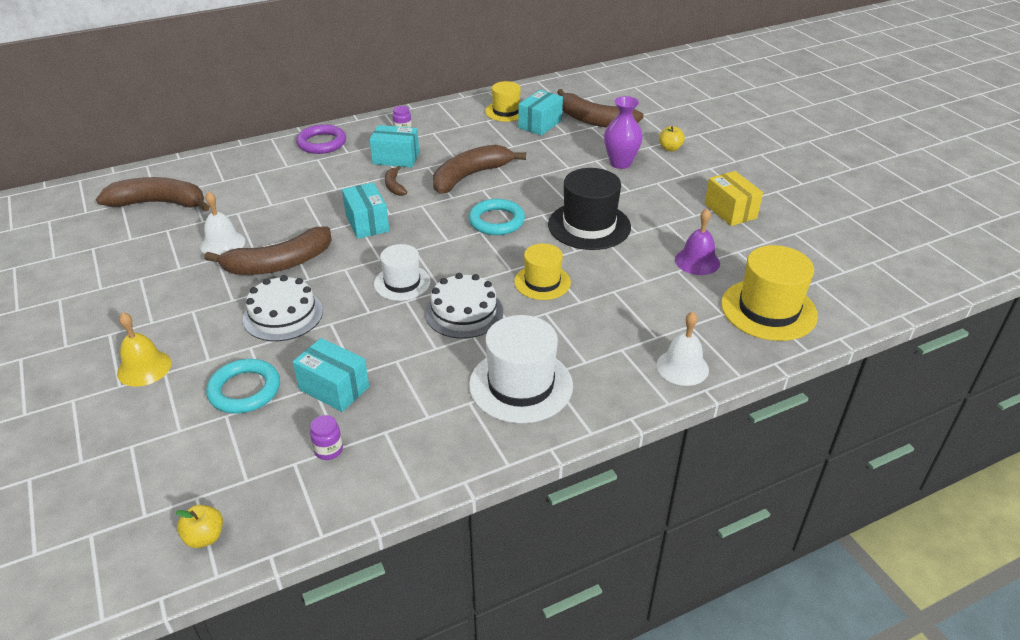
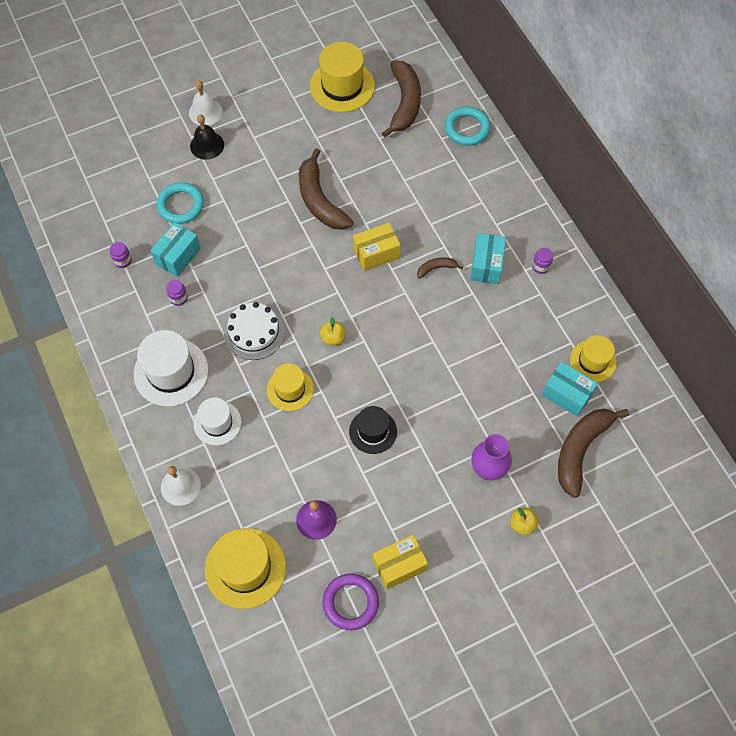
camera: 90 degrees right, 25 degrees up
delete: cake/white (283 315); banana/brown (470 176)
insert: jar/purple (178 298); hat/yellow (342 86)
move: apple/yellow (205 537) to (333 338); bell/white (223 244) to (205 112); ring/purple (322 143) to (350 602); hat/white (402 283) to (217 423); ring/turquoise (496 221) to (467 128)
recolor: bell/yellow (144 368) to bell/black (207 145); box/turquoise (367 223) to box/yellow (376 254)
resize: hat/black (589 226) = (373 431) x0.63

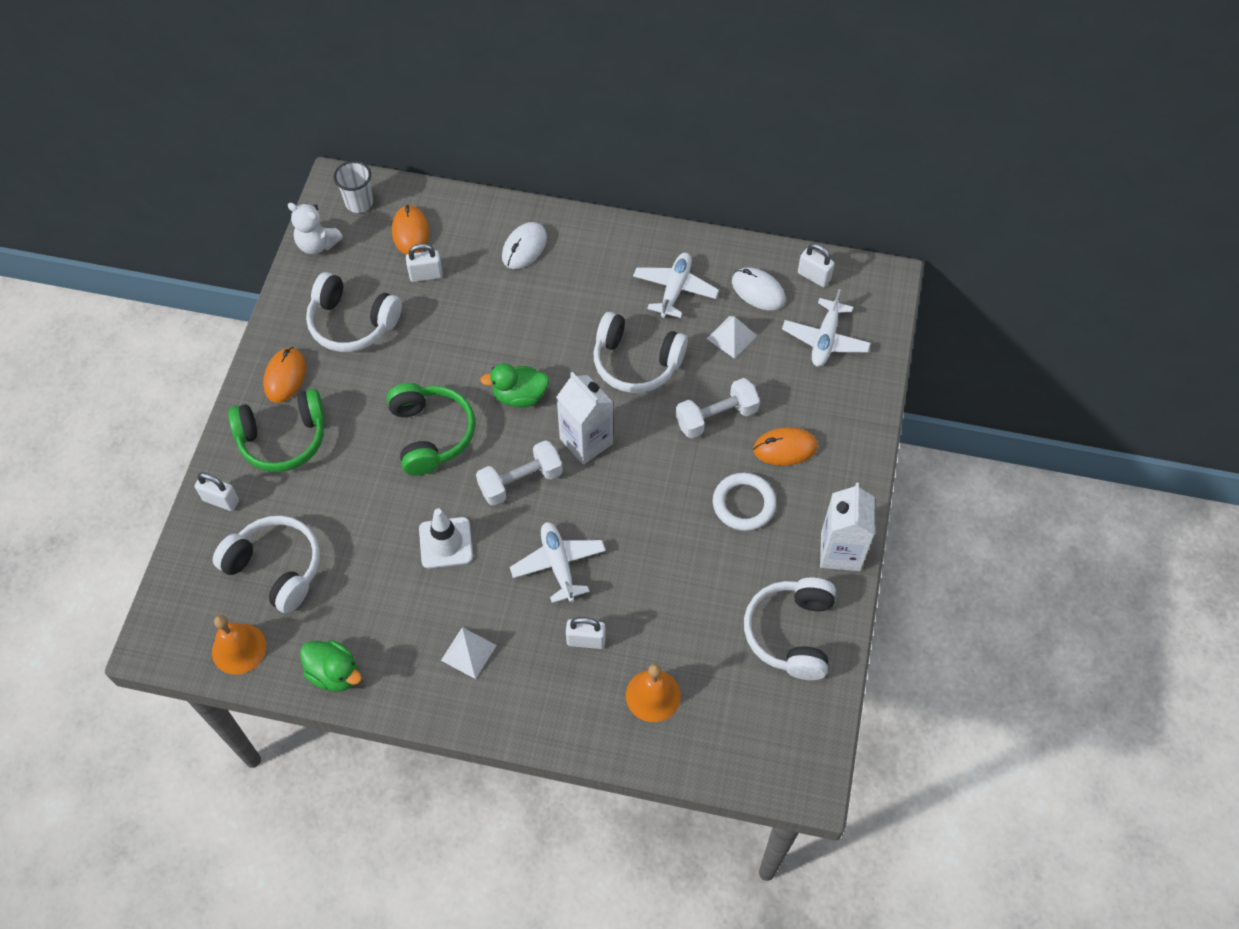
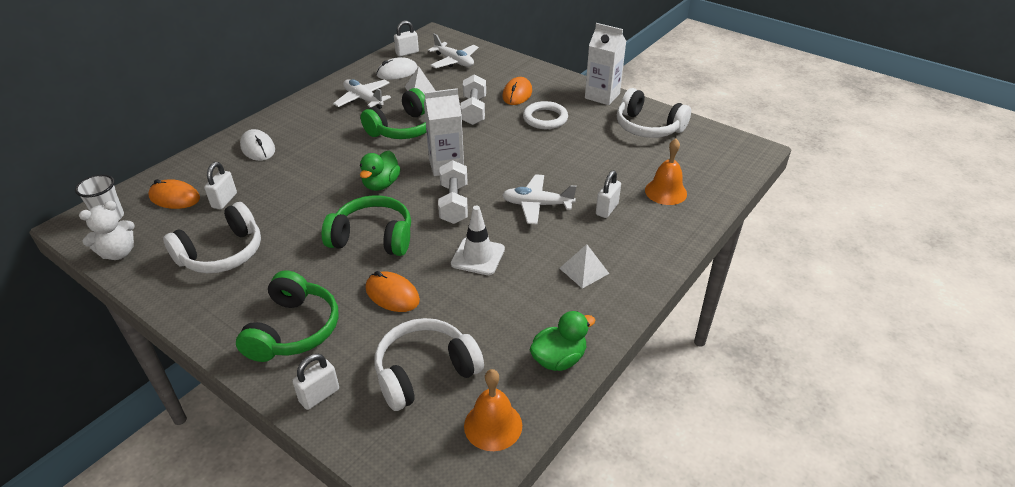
camera: 65 degrees left, 20 degrees down
move: mouse/orange (285 376) to (392 294)
recolor: headphones/white (636 362) to headphones/green (403 128)

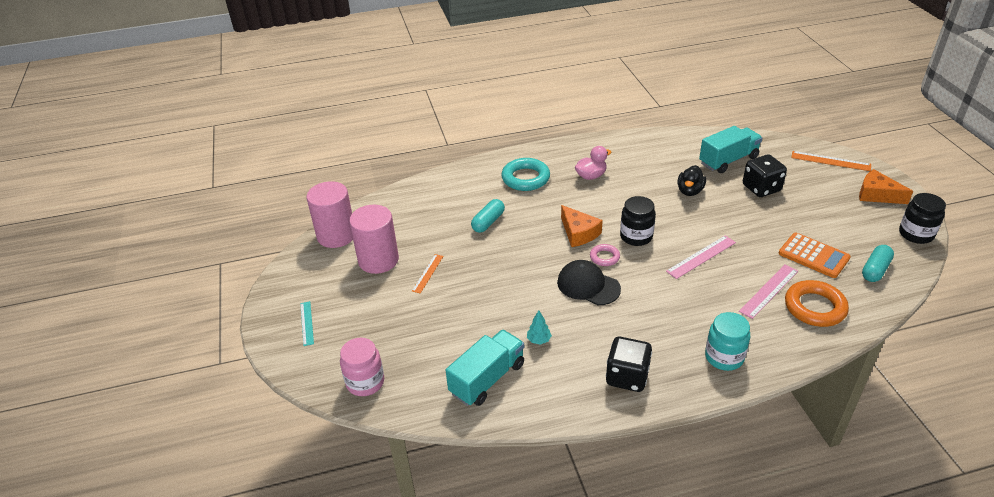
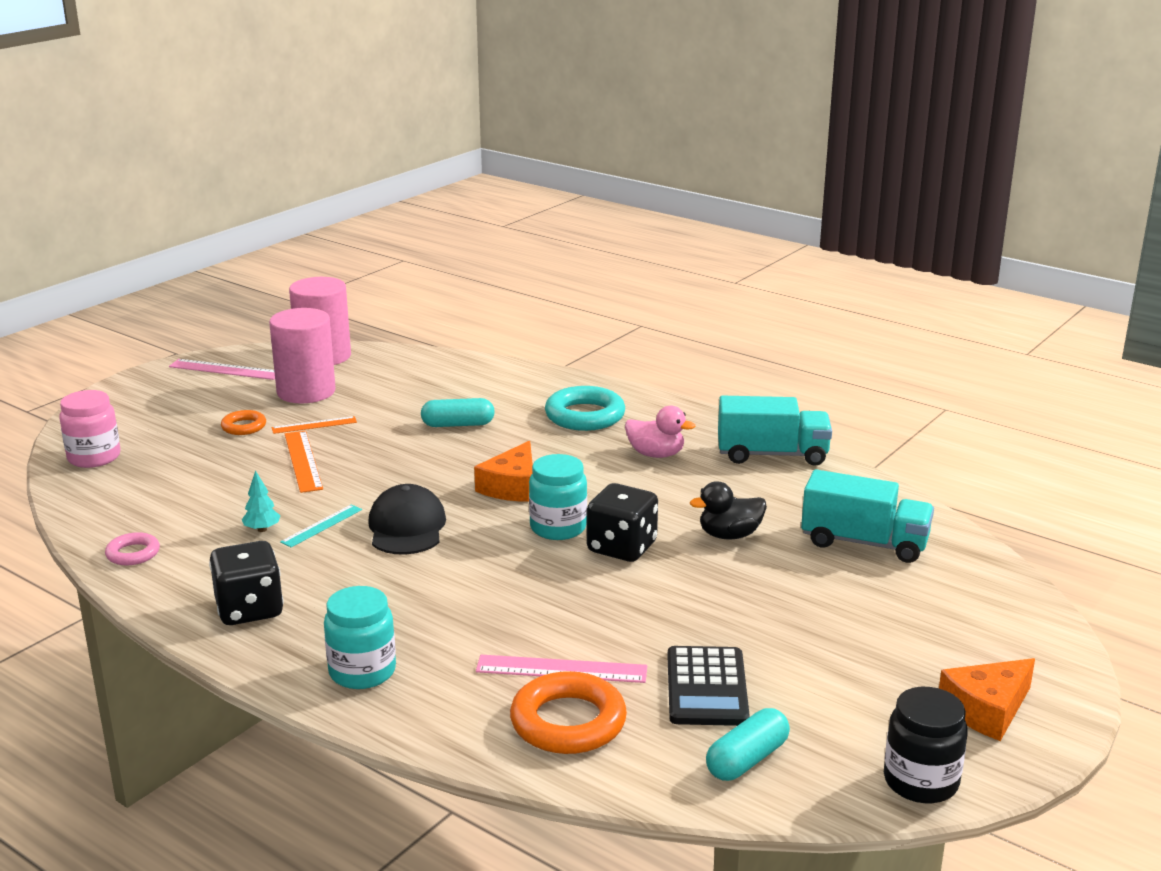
camera: 50 degrees right, 15 degrees down
insert: ring/orange (244 427)
move: ruler/turquoise (307 323) to (322 525); truck/turquoise (487 378) to (772 454); ring/pink (604 257) to (133 553); ruler/pink (701 257) to (225 369); dice/black (761 188) to (622 548); ruler/orange (830 161) to (303 461)
recolor: jar/black (636 236) to jar/turquoise (558 528); calculator/orange (813 256) to calculator/black (706 687)
rotate: cheese/orange (877 195) = (987 710) 120 degrees counterclockwise; capsule/turquoise (875 270) = (747 760) 45 degrees counterclockwise

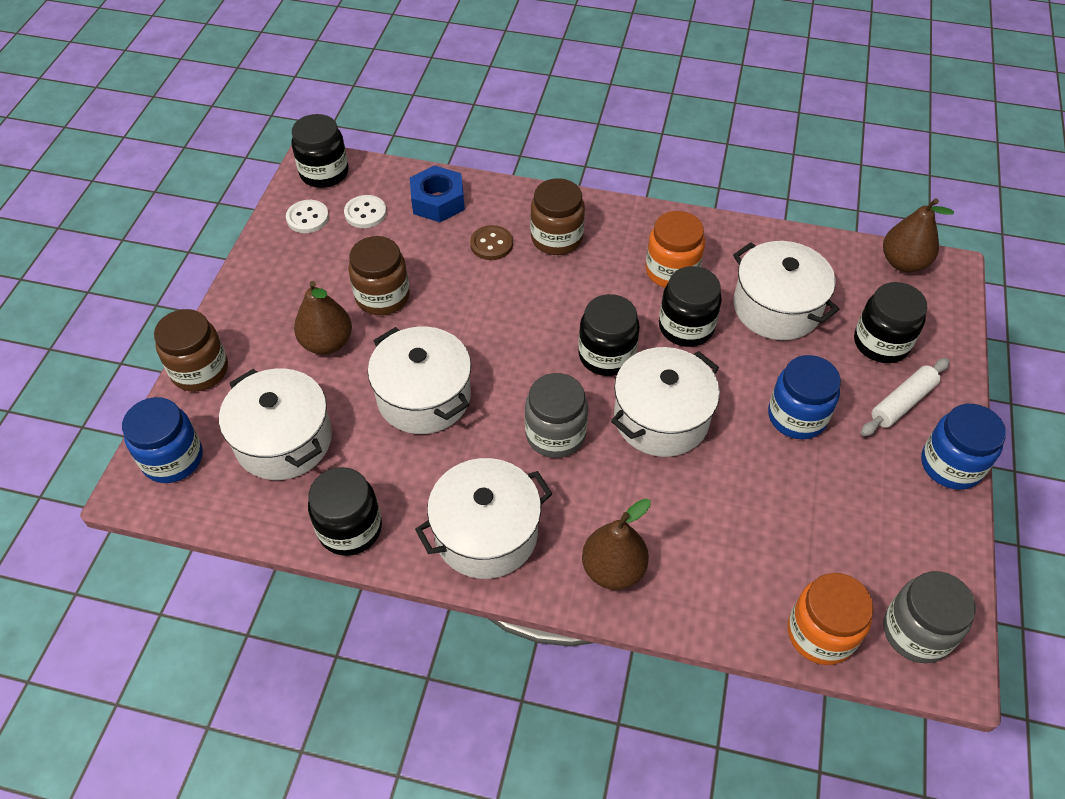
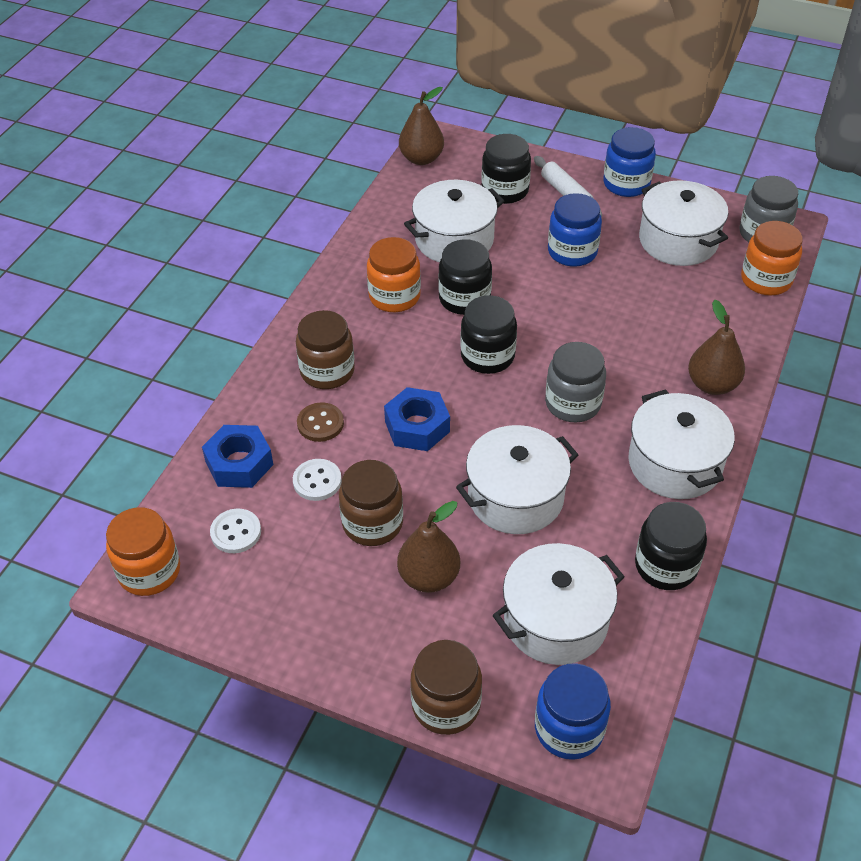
camera: 80 degrees left, 5 degrees down
insert: nut/blue (417 426)
move: button/white (307 218) to (317 481); pot/white (661 418) to (678 241)
recolor: jar/black (324 173) to jar/orange (149 571)

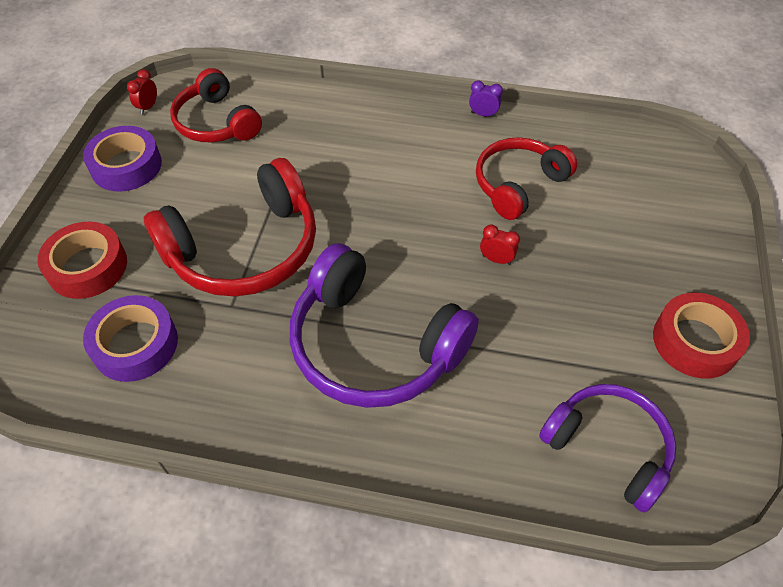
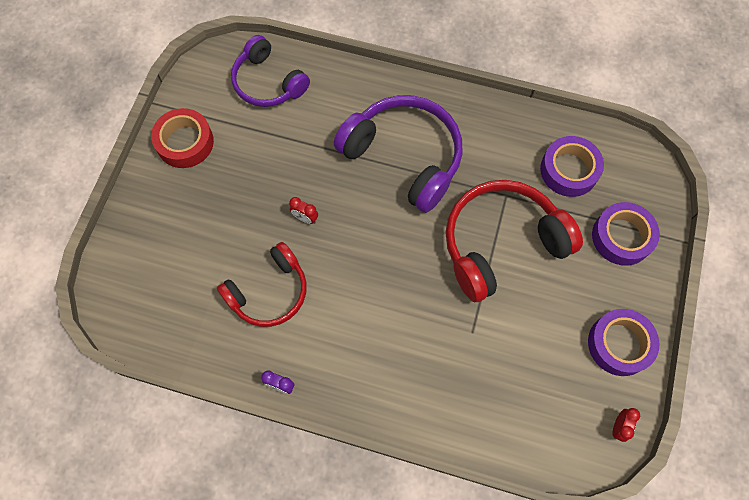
camera: 175 degrees left, 15 degrees up
delete: headphones/red (217 122)
recolor: tape/red (87 267) to tape/purple (621 237)

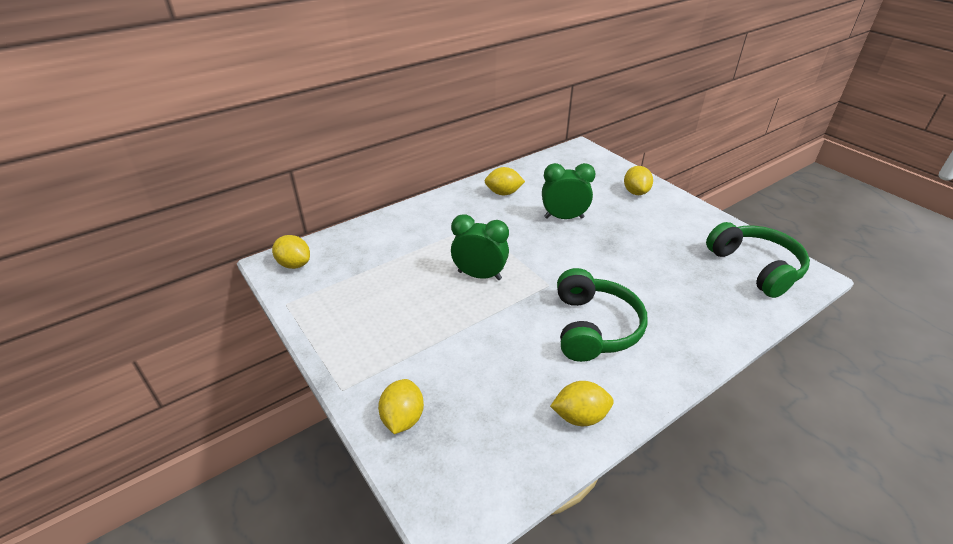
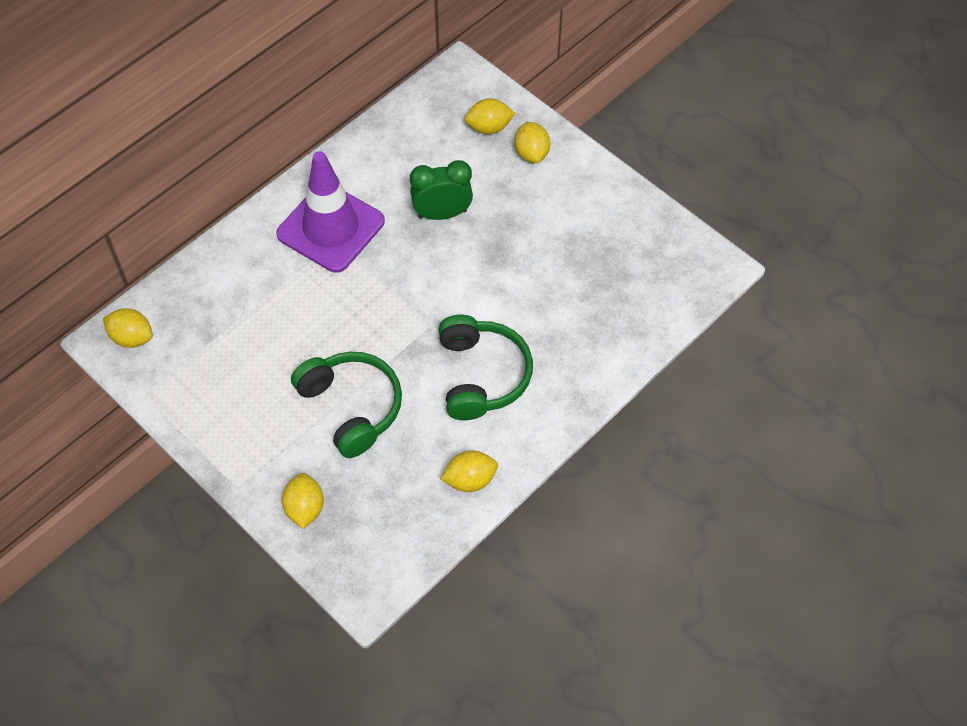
camera: 10 degrees left, 20 degrees up
delete: clock/green (479 275)
insert: traffic cone/purple (331 228)
move: lemon/yellow (503 193) to (489 127); headphones/green (755 267) to (351 407)

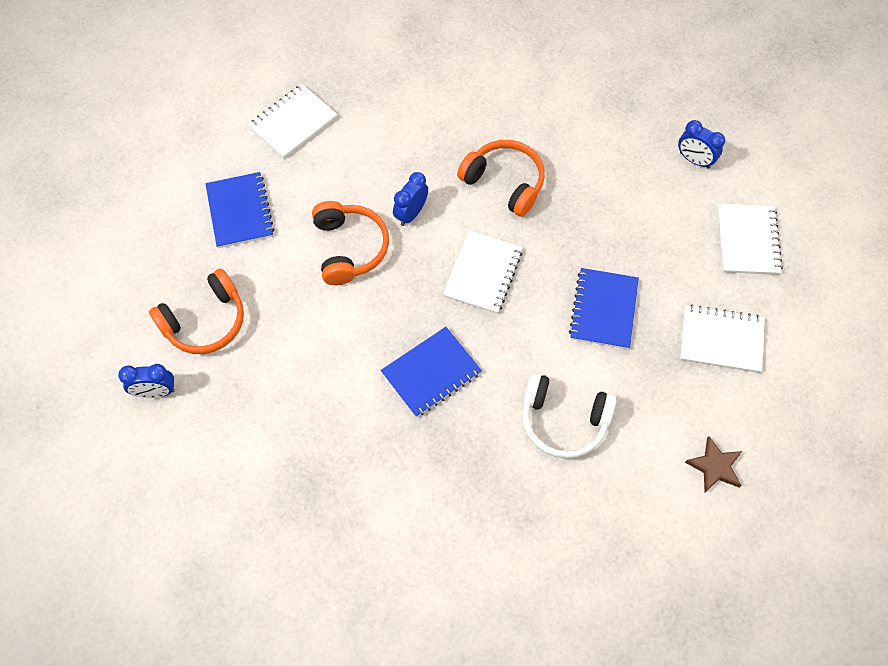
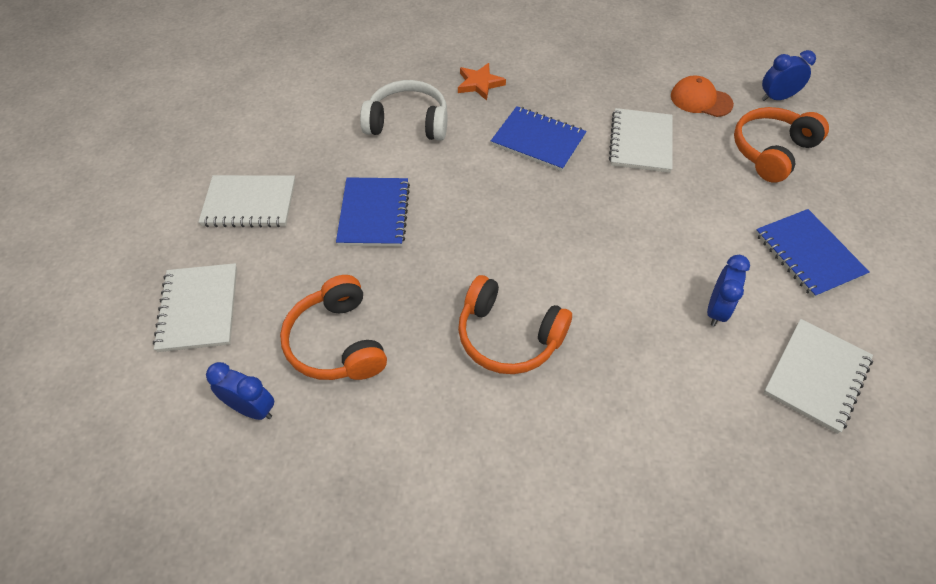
camera: 170 degrees right, 10 degrees down
delete: star/brown (715 467)
insert: star/orange (479 84); cap/orange (700 100)
move: headphones/orange (349 248) to (337 342); clock/blue (411 213) to (716 310); notebook/white (482 273) to (641 142)
rotate: notebook/blue (431 373) = (538 140) 75 degrees clockwise

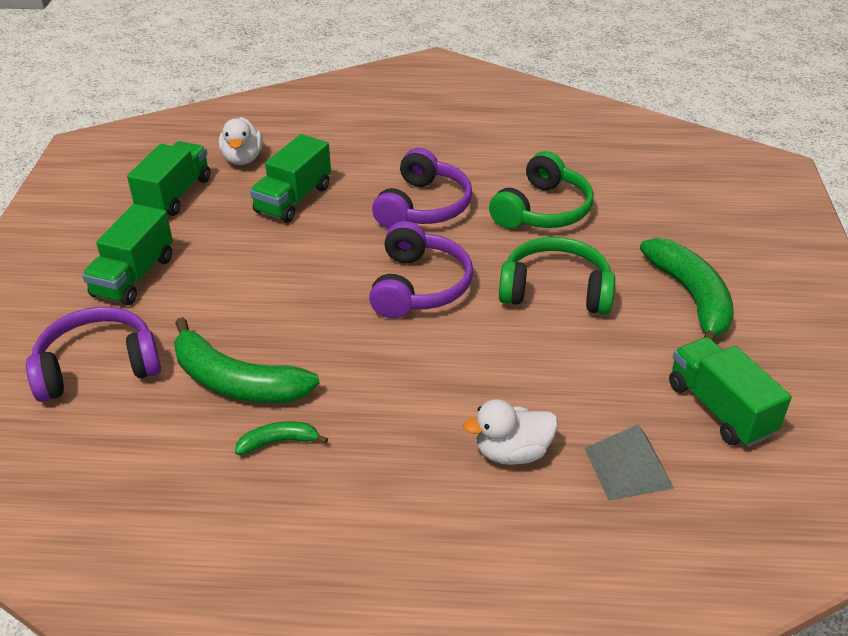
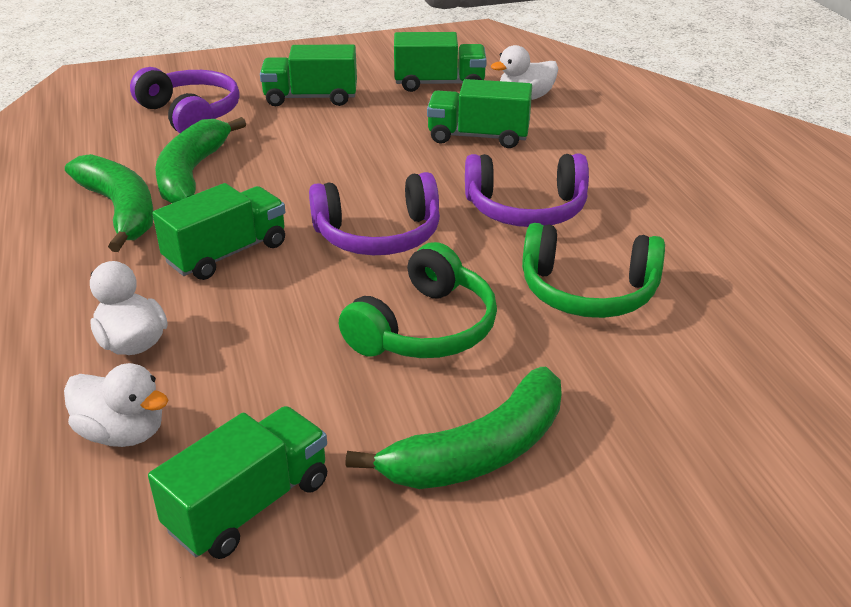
camera: 70 degrees right, 5 degrees down
insert: truck/green (226 253)
replace: pyramid/grey (628 468) to duck/white (122 433)
rotate: headphones/green (555 290) = (425 328) 45 degrees clockwise
resize: banana/green (278 442) = (120 210) x2.08

